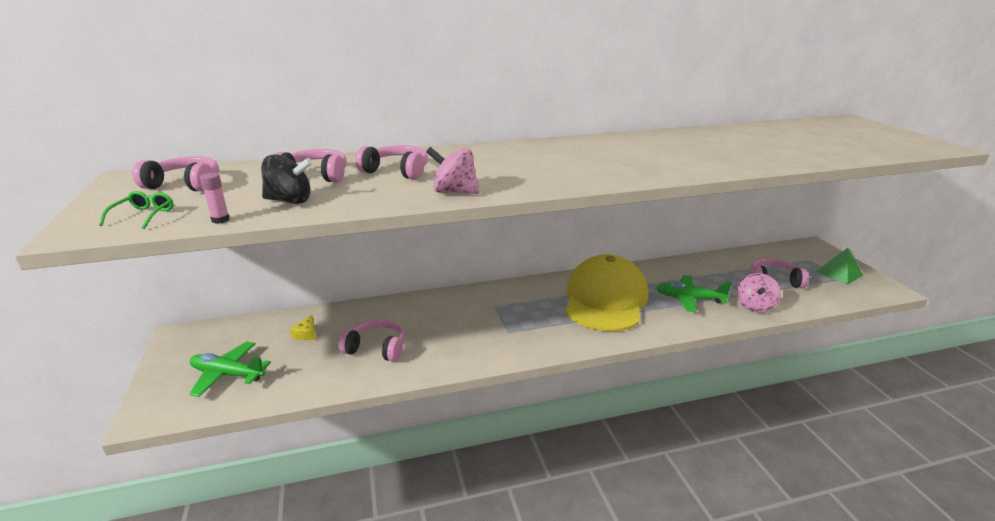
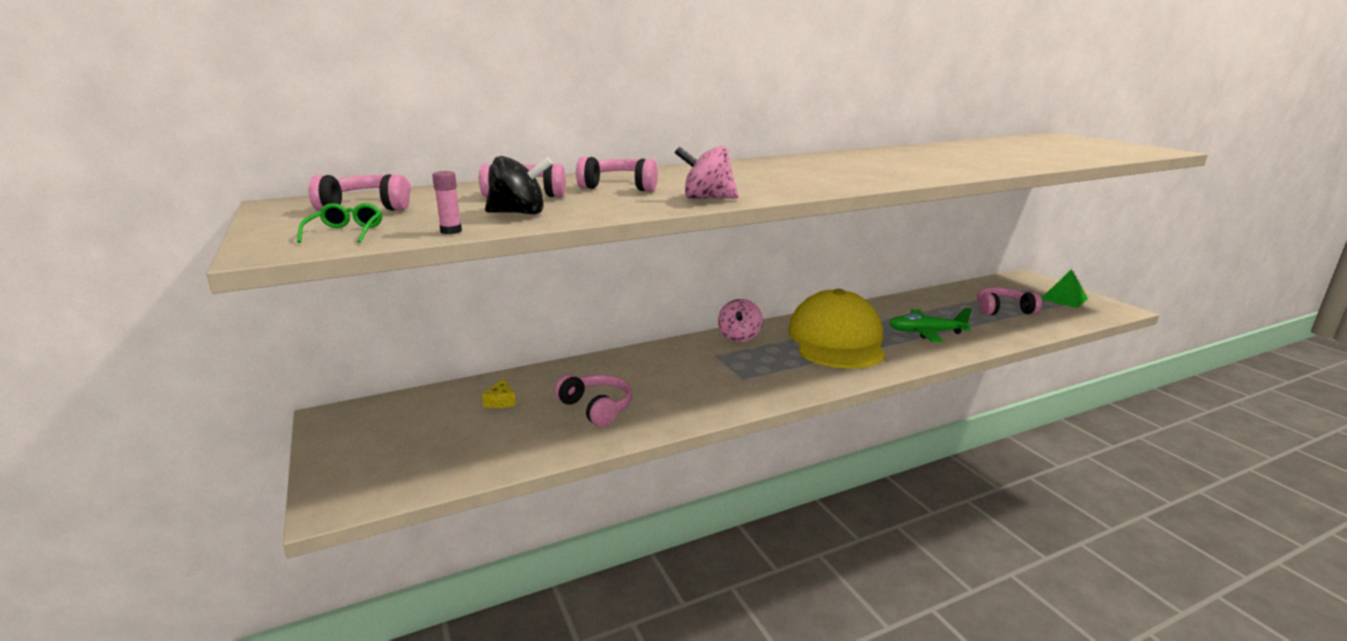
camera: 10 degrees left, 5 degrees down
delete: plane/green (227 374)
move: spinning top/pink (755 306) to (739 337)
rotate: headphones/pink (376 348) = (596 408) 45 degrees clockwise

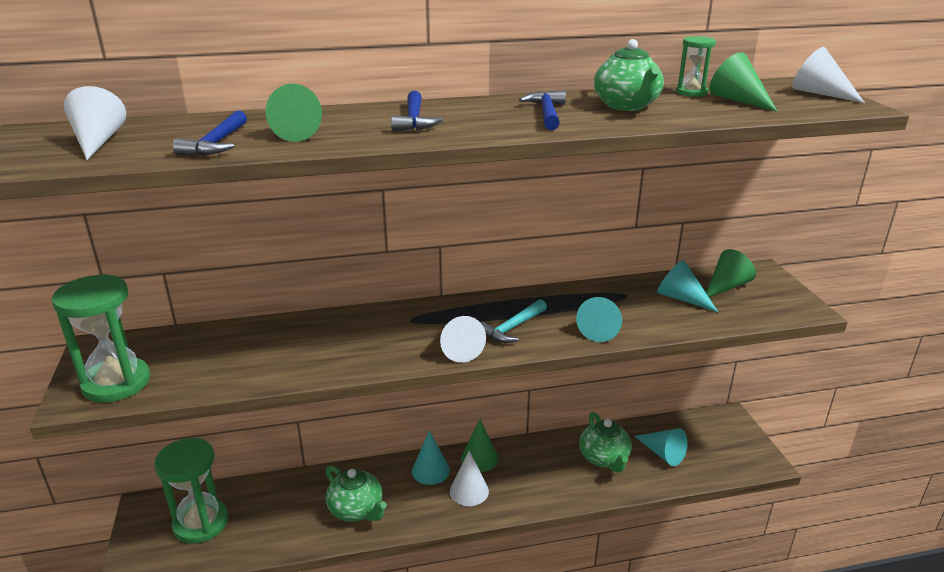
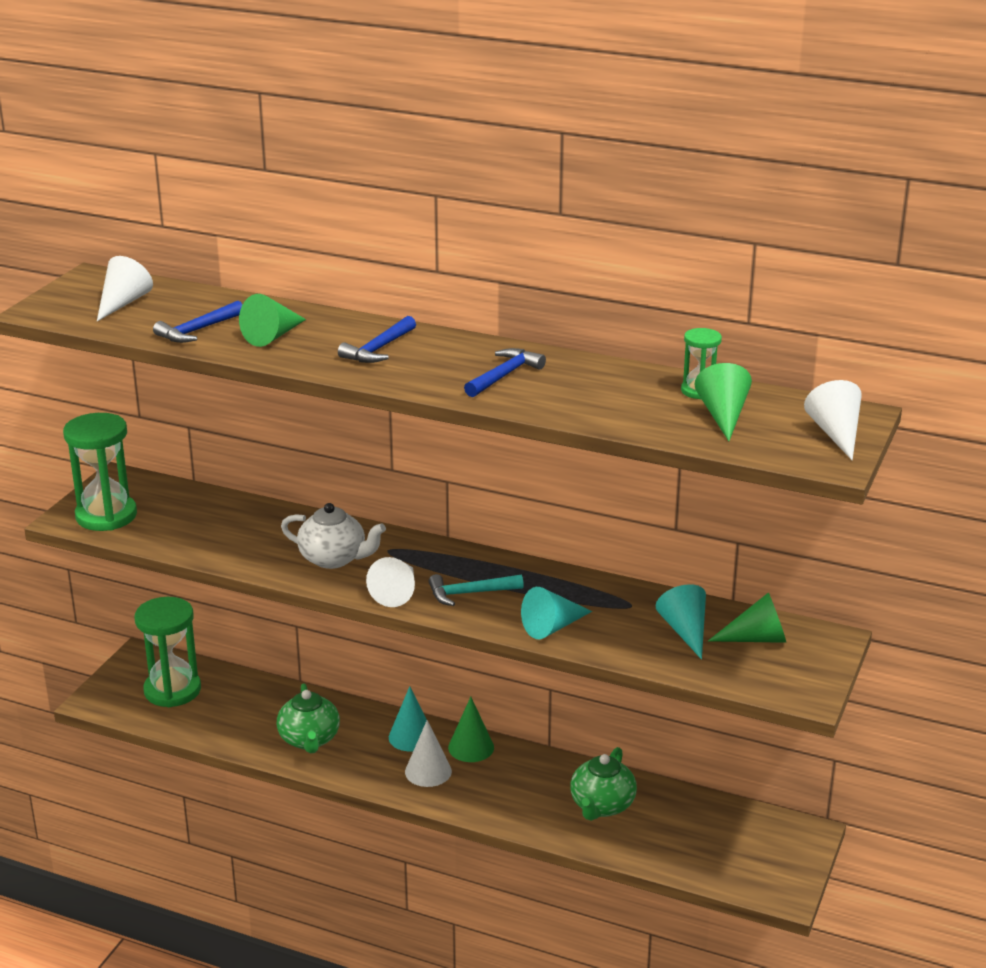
camera: 35 degrees right, 0 degrees up
delete: teapot/green (627 106); cone/turquoise (662 453)
insert: teapot/white (334 559)

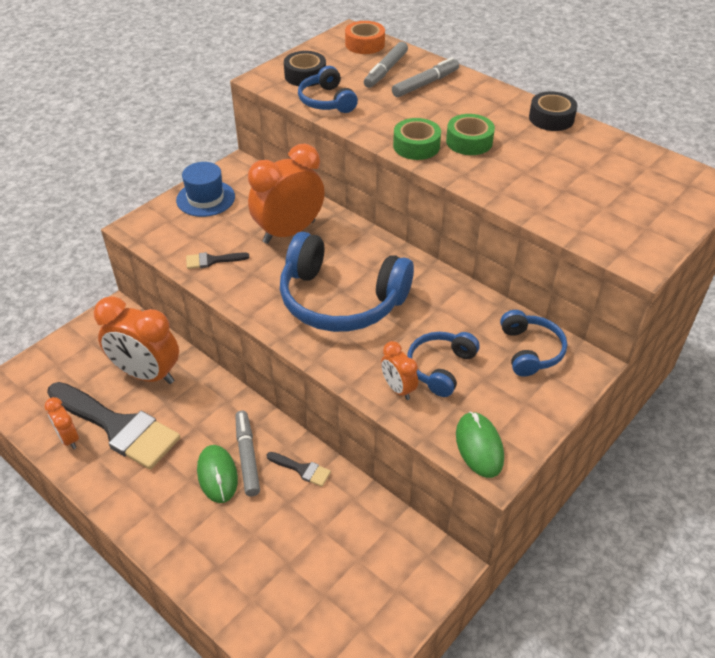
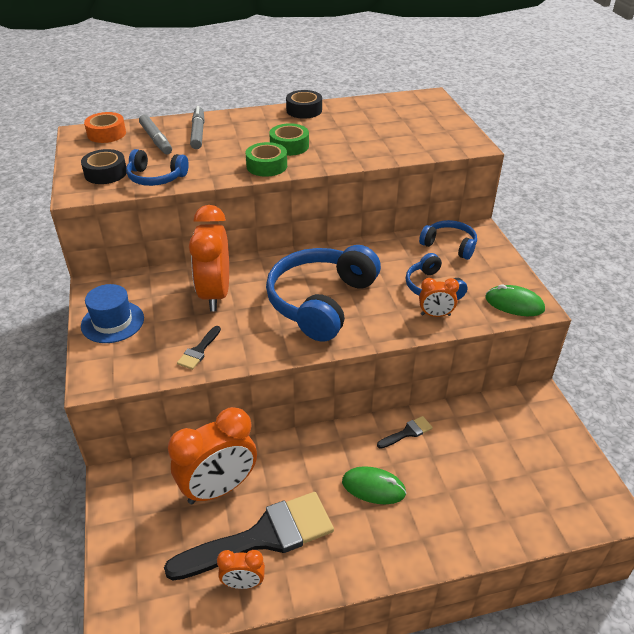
camera: 55 degrees left, 5 degrees down
delete: marker/grey (247 456)
rotate: headphones/blue (341 300) = (321 302) 150 degrees clockwise

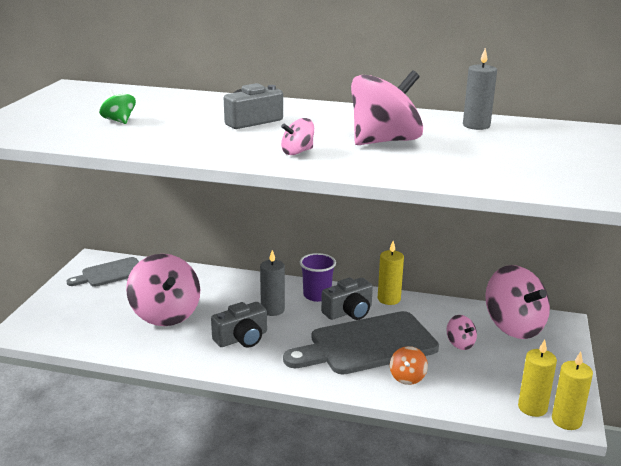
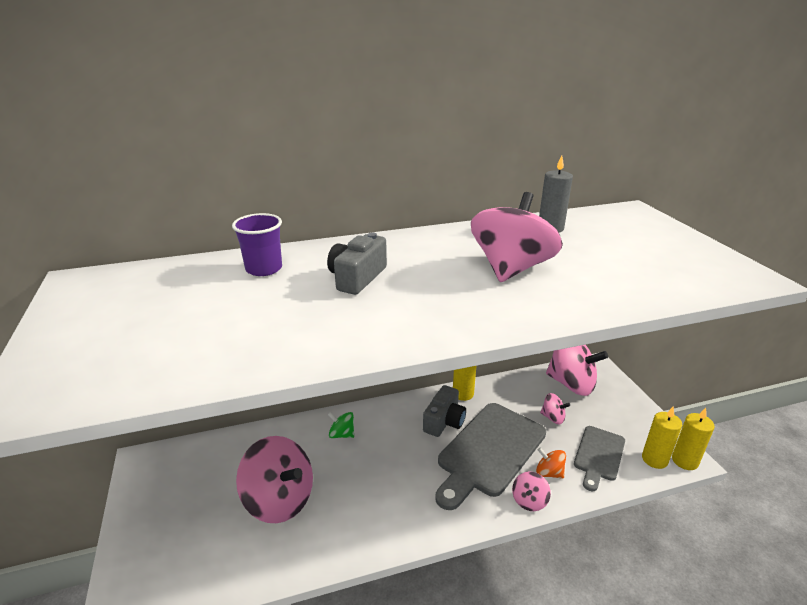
camera: 30 degrees left, 5 degrees up
delete: camera/grey (242 338); candle/grey (272 310)
move: cutting board/grey (110 273) to (599 455); spinning top/green (119 121) to (342 434); spinning top/pink (297 152) to (529 501); cup/purple (317 295) to (264 269)
rotate: spinning top/orange (407 377) = (549 472) 135 degrees clockwise

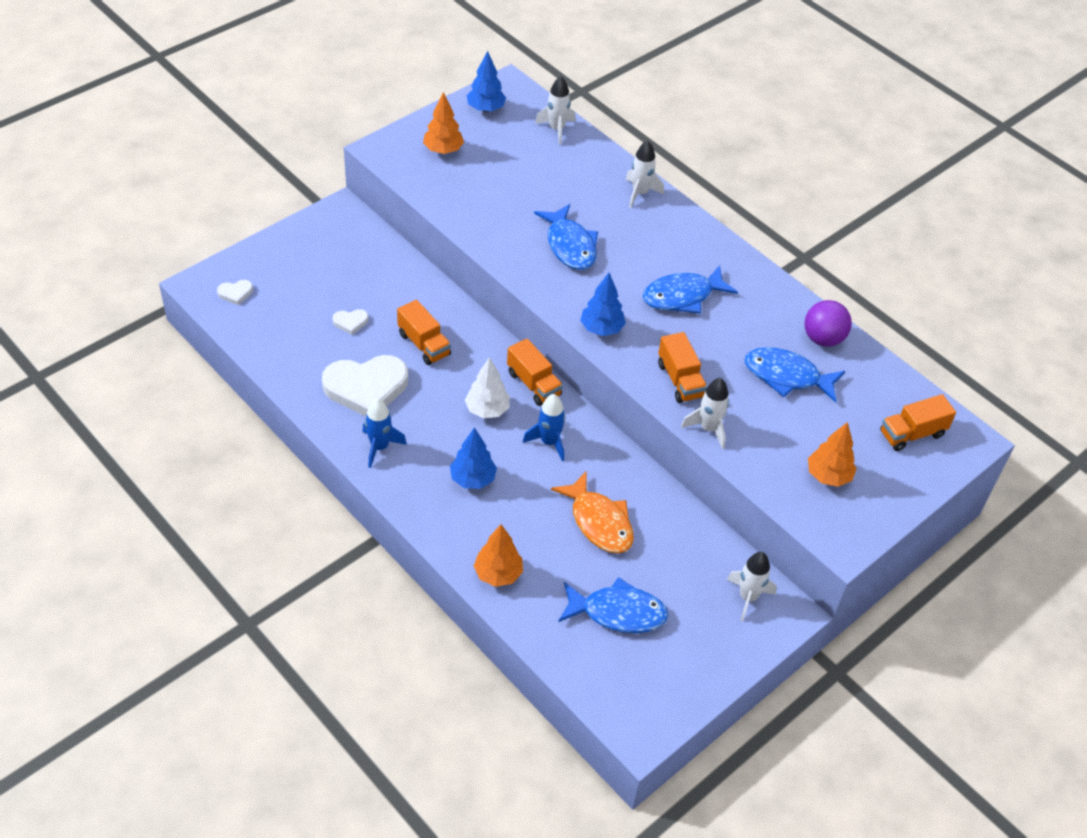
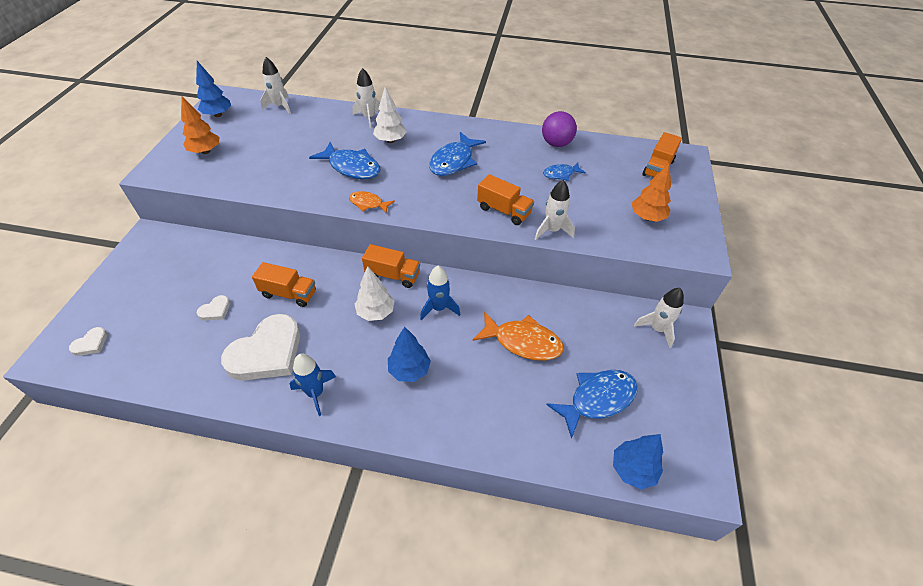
camera: 35 degrees left, 0 degrees up
delete: tree/orange (498 574)
insert: fish/orange (368 203); tree/white (390 140)
move: tree/blue (601 329) to (632 469)
resize: fish/blue (787 376) = (561 174) x0.56

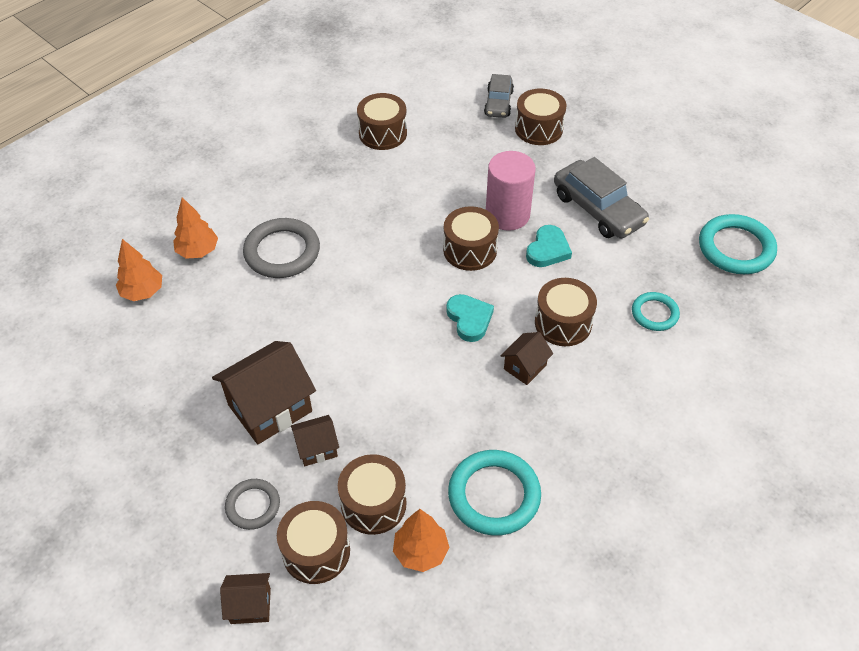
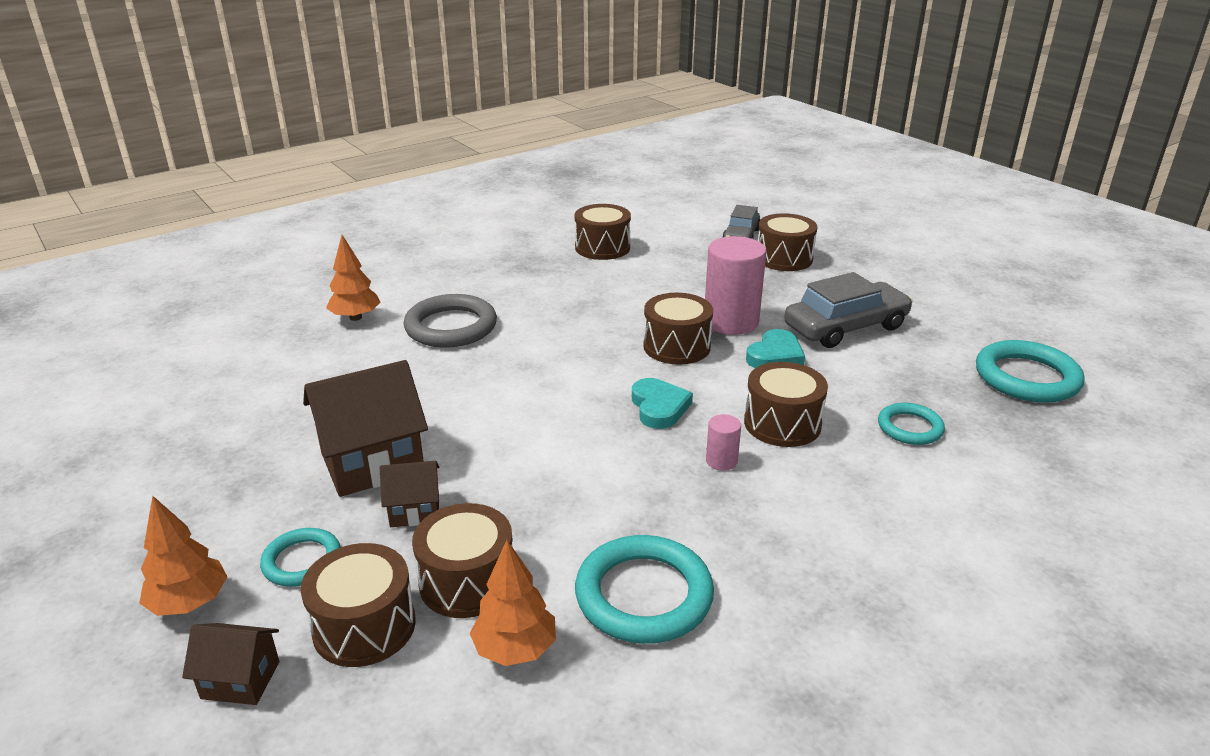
camera: 10 degrees right, 20 degrees down
move: tree/orange (143 292) to (190 603)
replace: house/brown (525 367) to cylinder/pink (721 461)
recolor: ring/grey (253 506) to ring/turquoise (302 561)
rotate: car/grey (598 209) = (845 327) 90 degrees counterclockwise

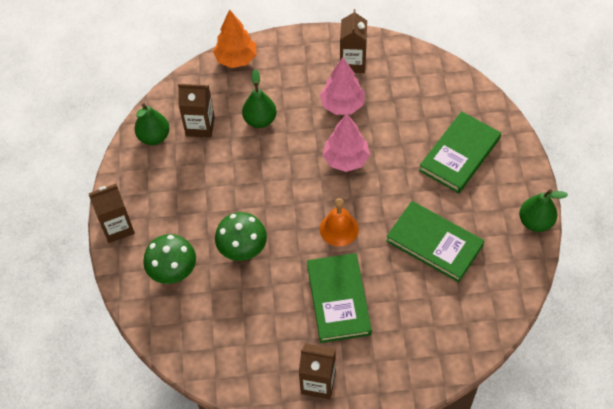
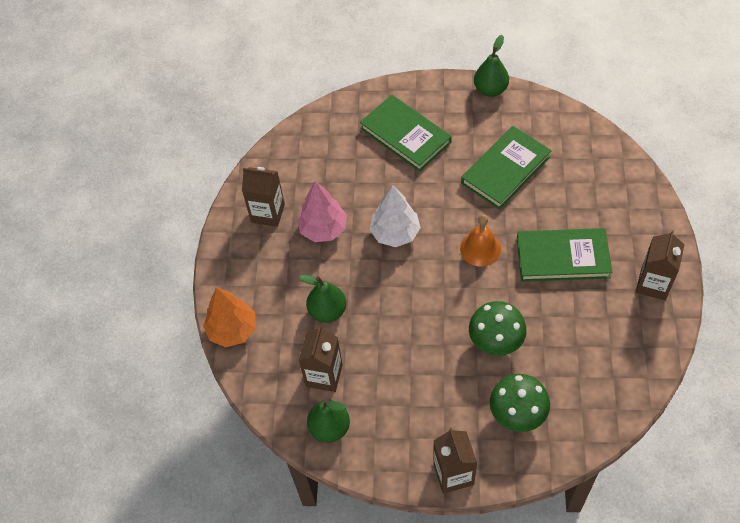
camera: 80 degrees left, 0 degrees up
recolor: tree/pink (346 159) to tree/white (395 233)

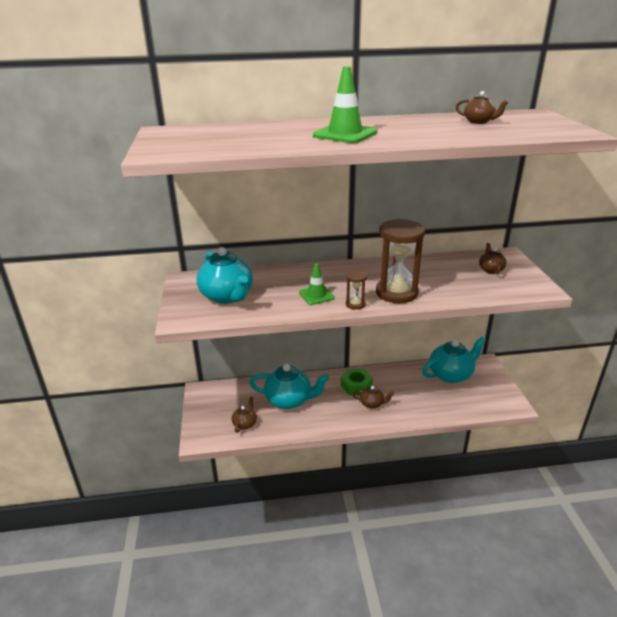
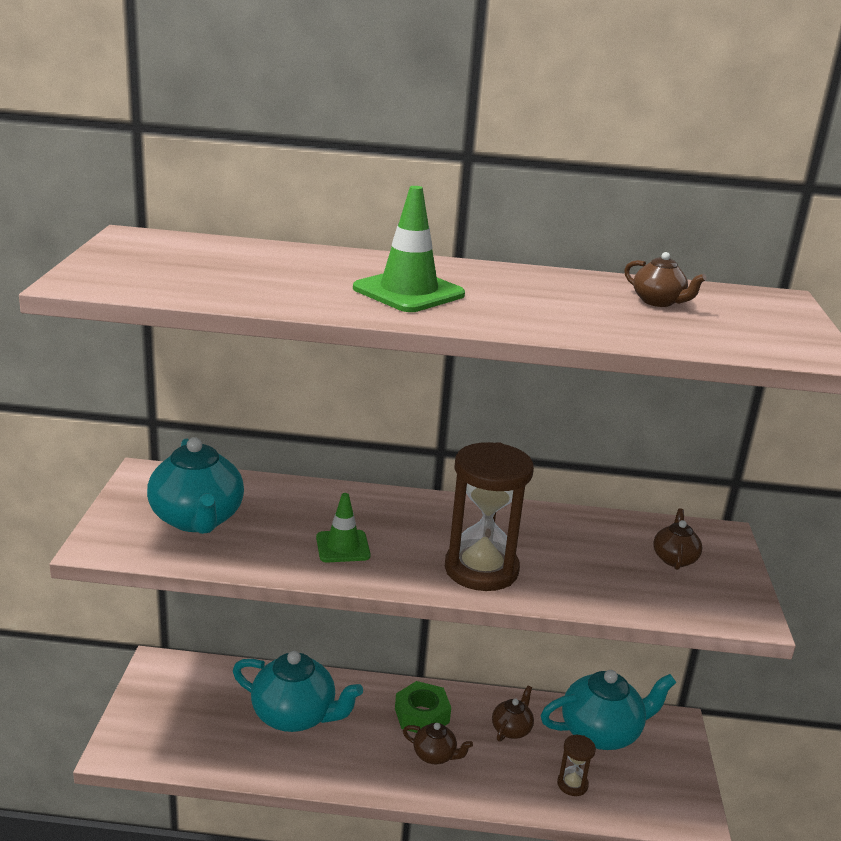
camera: 10 degrees right, 5 degrees down
move: teapot/brown (245 423) to (511 729); hourglass/brown (355 304) to (572 784)

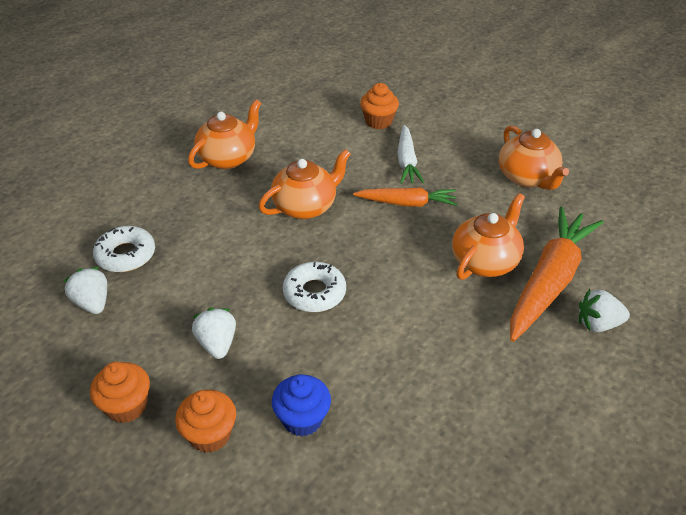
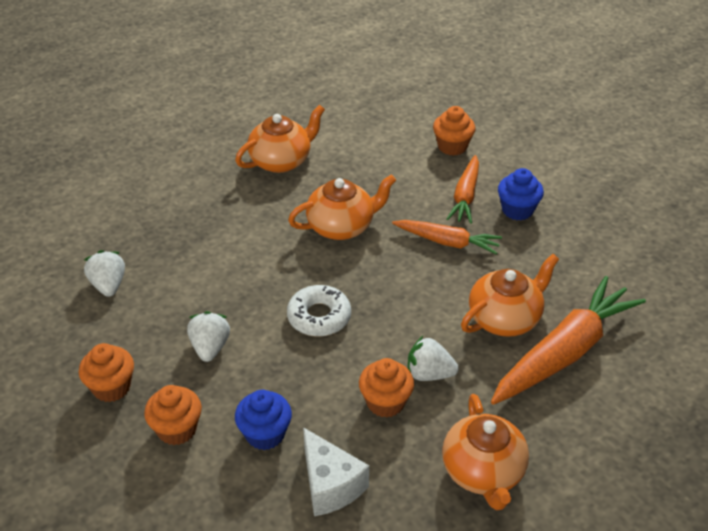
camera: 15 degrees right, 0 degrees up
delete: donut/white (126 255)
insert: cheese/white (330 485); cupcake/orange (385 402); cupcake/blue (517 210)
move: teapot/orange (527 178) to (483 472); strawberry/white (598 324) to (429 374)
recolor: carrot/white (407 161) to carrot/orange (465 196)

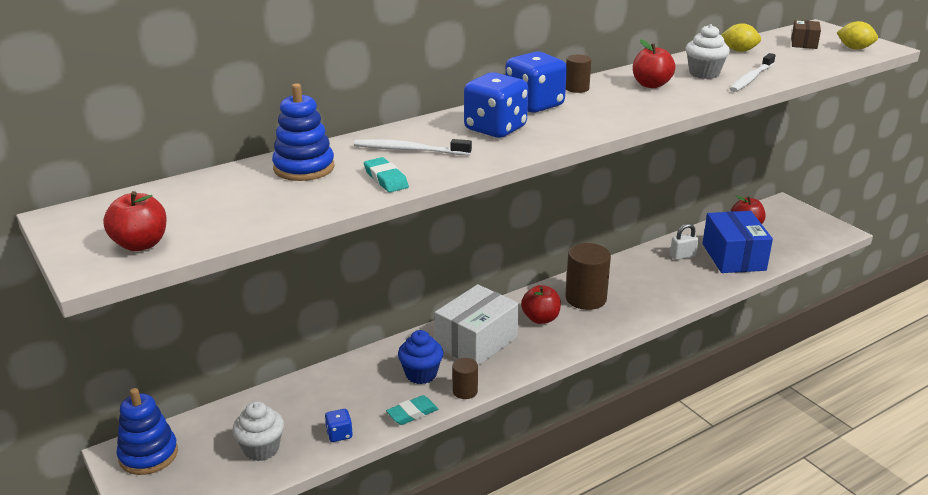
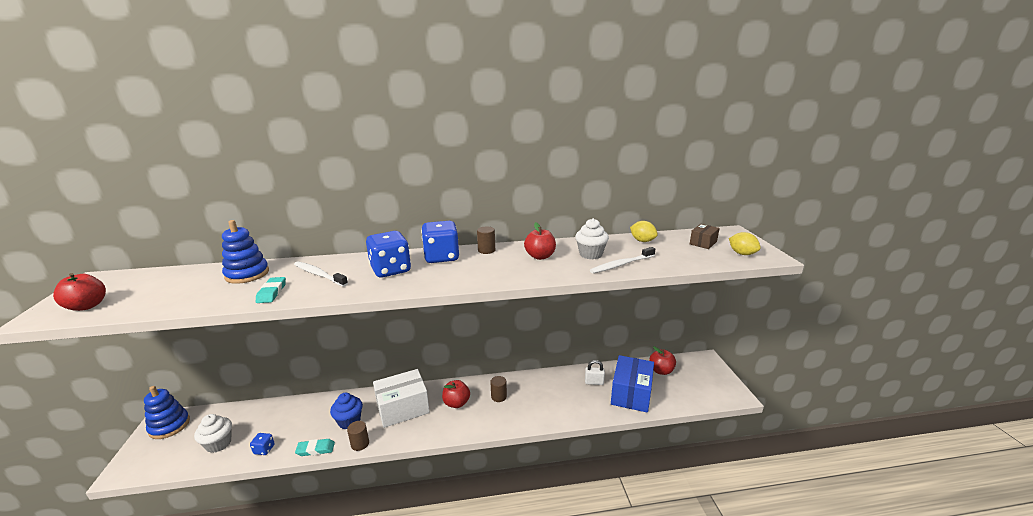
camera: 25 degrees right, 5 degrees down
resize: cylinder/brown (585 298) = (499 396) x0.53

